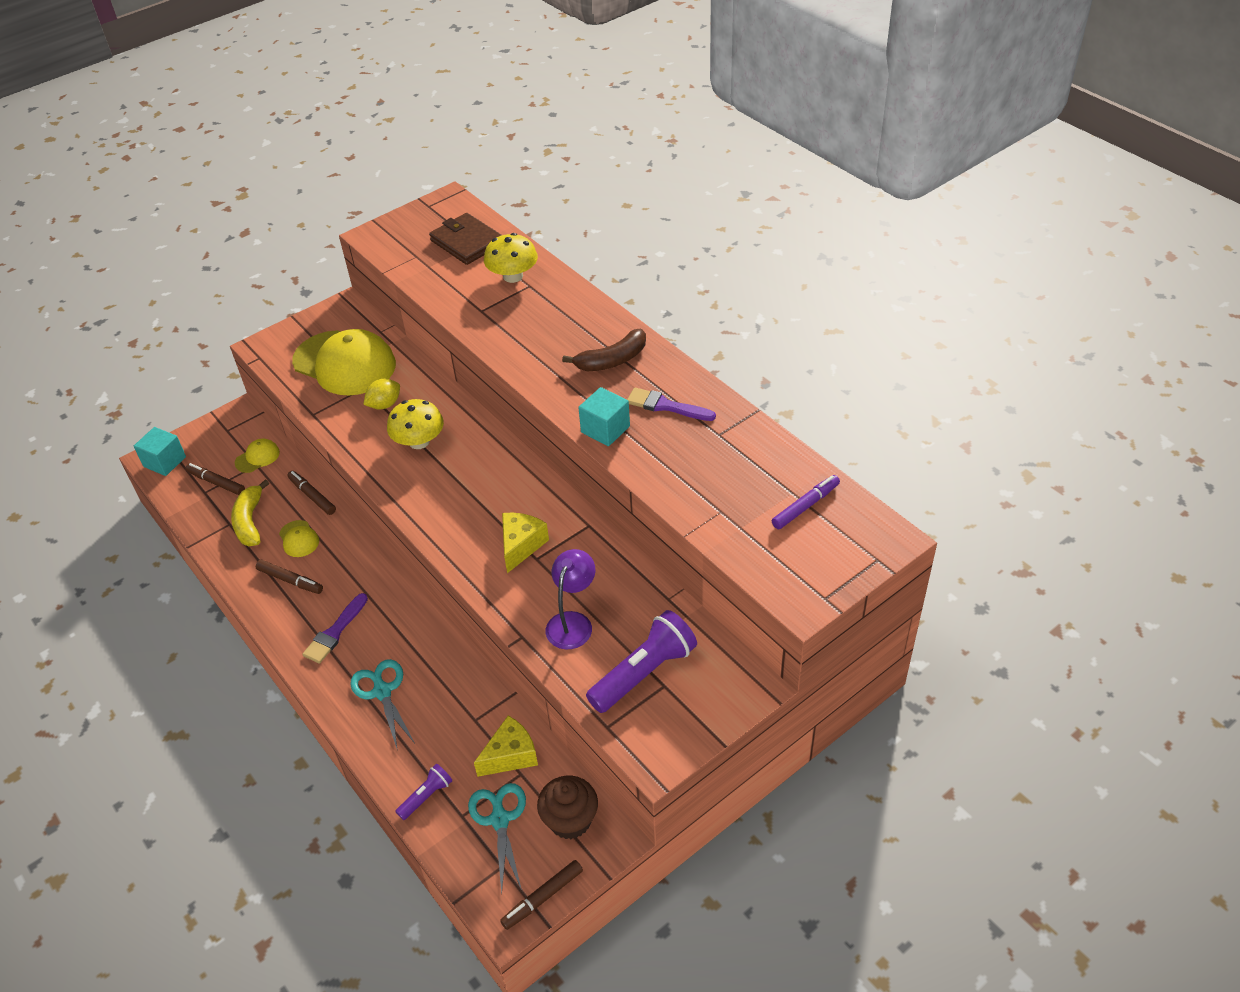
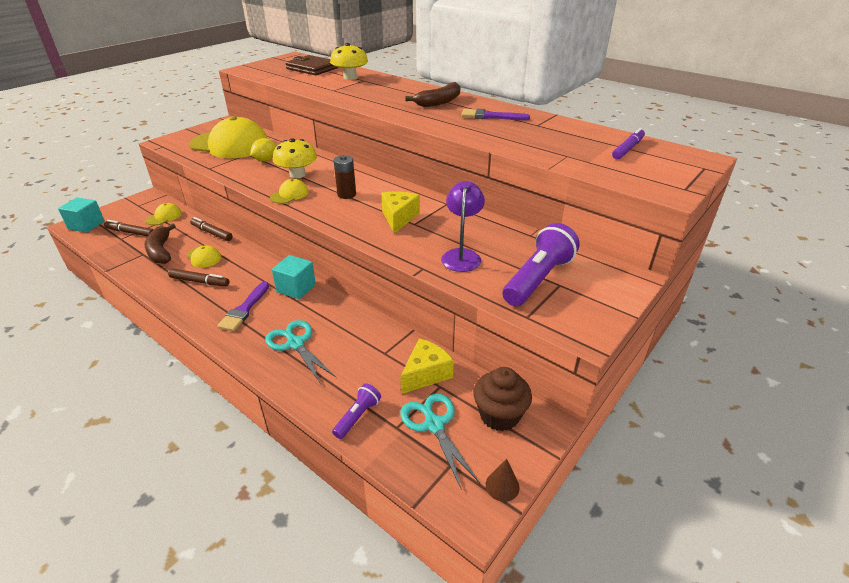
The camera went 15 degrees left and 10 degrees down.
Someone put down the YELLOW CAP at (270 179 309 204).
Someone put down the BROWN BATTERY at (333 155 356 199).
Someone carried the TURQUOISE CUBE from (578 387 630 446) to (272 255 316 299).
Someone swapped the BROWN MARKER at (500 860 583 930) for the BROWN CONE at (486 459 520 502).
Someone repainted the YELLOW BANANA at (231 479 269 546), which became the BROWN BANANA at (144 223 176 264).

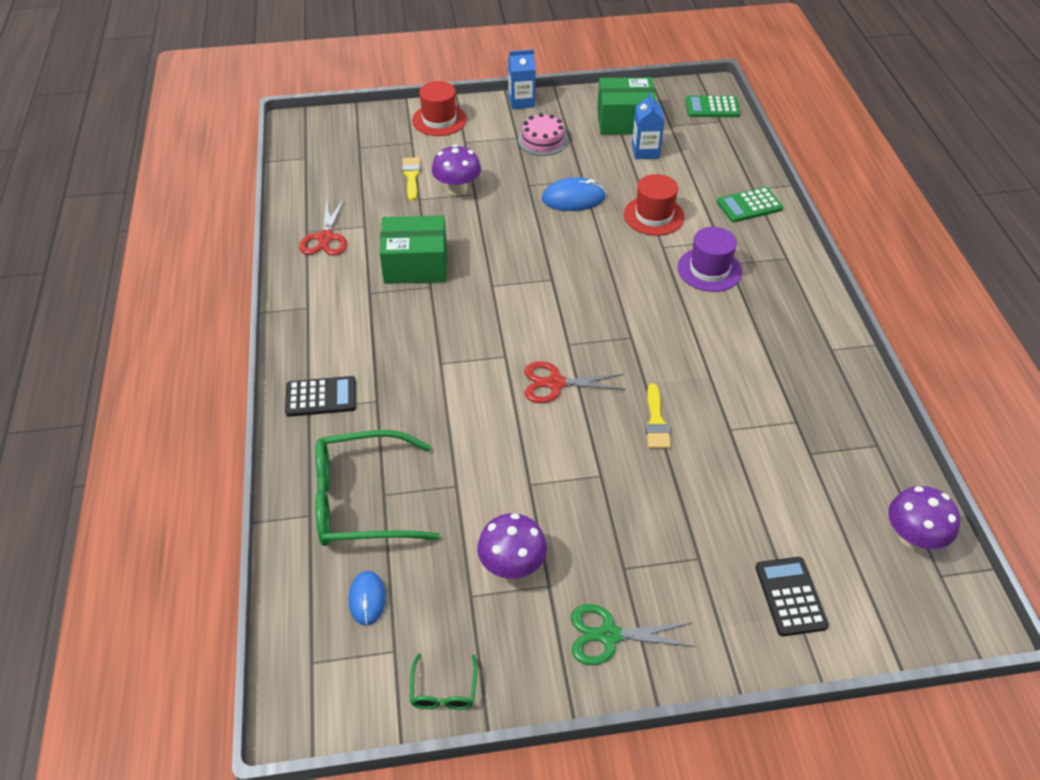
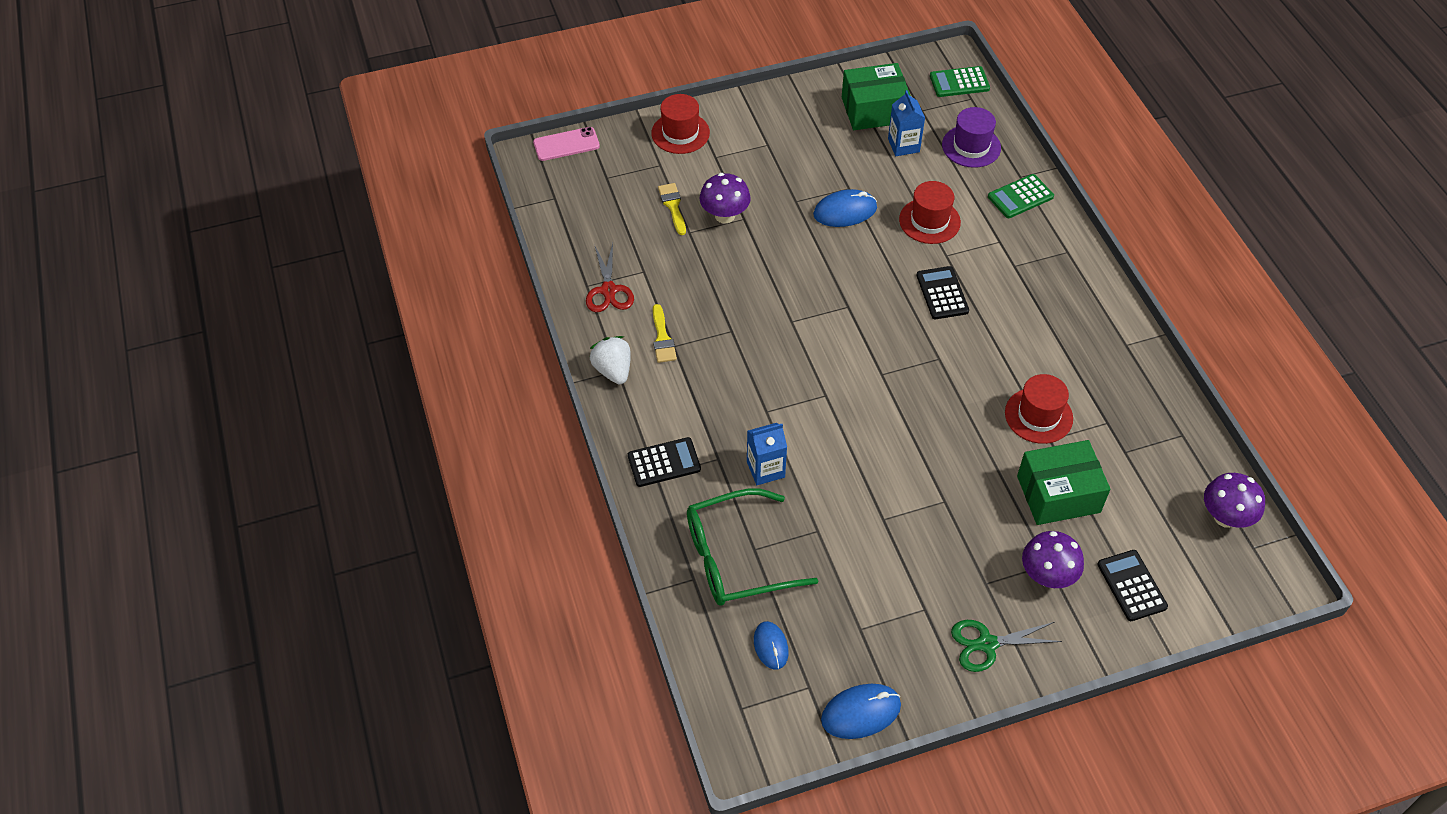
The camera went 10 degrees left and 5 degrees up.
Someone took away the PINK CAKE at (518 113 568 156).
Someone took away the RED SCISSORS at (525 361 626 403).
Someone put down the PINK PHONE at (533 127 600 161).
Someone put down the WHITE STRAWBERRY at (590 336 631 384).
Someone put down the BLACK CALCULATOR at (916 266 969 319).
Someone put down the RED HAT at (1005 374 1073 444).
Someone carried the GREEN BOX from (379 215 447 284) to (1017 440 1110 525).
Someone carried the PURPLE MUSHROOM from (477 513 547 579) to (1022 531 1084 588).
Someone carried the BLUE CARTON from (508 49 536 109) to (747 423 787 485).
Someone carried the YELLOW BRUSH from (645 384 671 448) to (653 304 677 363).
Someone carried the PURPLE HAT from (678 227 742 292) to (942 107 1001 168).
Someone swapped the GREEN GLASSES at (410 653 477 710) for the BLUE MOUSE at (821 684 901 739).

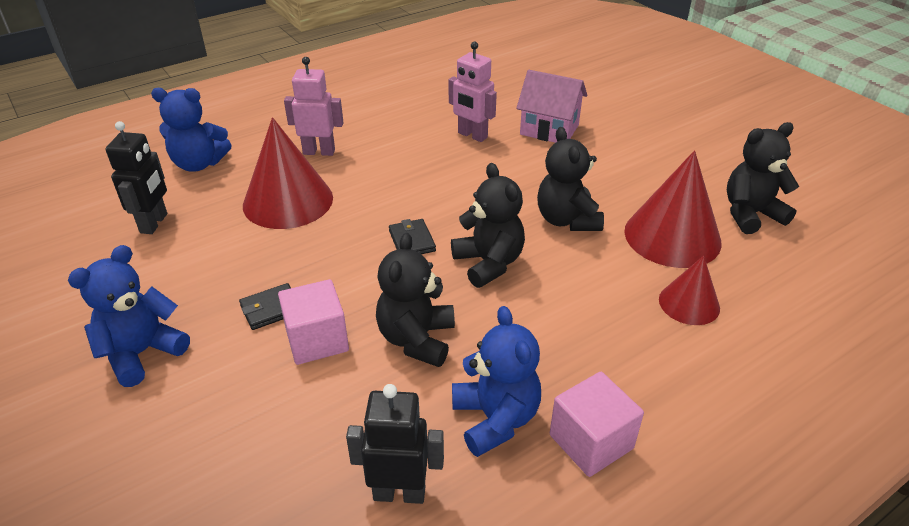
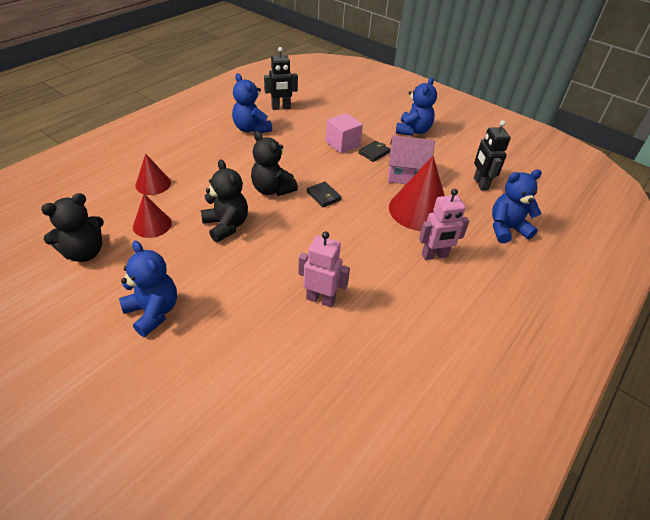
The camera went 160 degrees right and 5 degrees up.
Someone took away the BLACK TEDDY BEAR at (376 233 455 367).
Someone took away the PINK CUBE at (550 372 644 477).
Someone put down the BLUE TEDDY BEAR at (119 241 177 337).
Someone carried the PINK HOUSE from (516 70 587 143) to (388 135 435 184).
Someone scaled the RED CONE at (624 150 722 268) by 0.57.

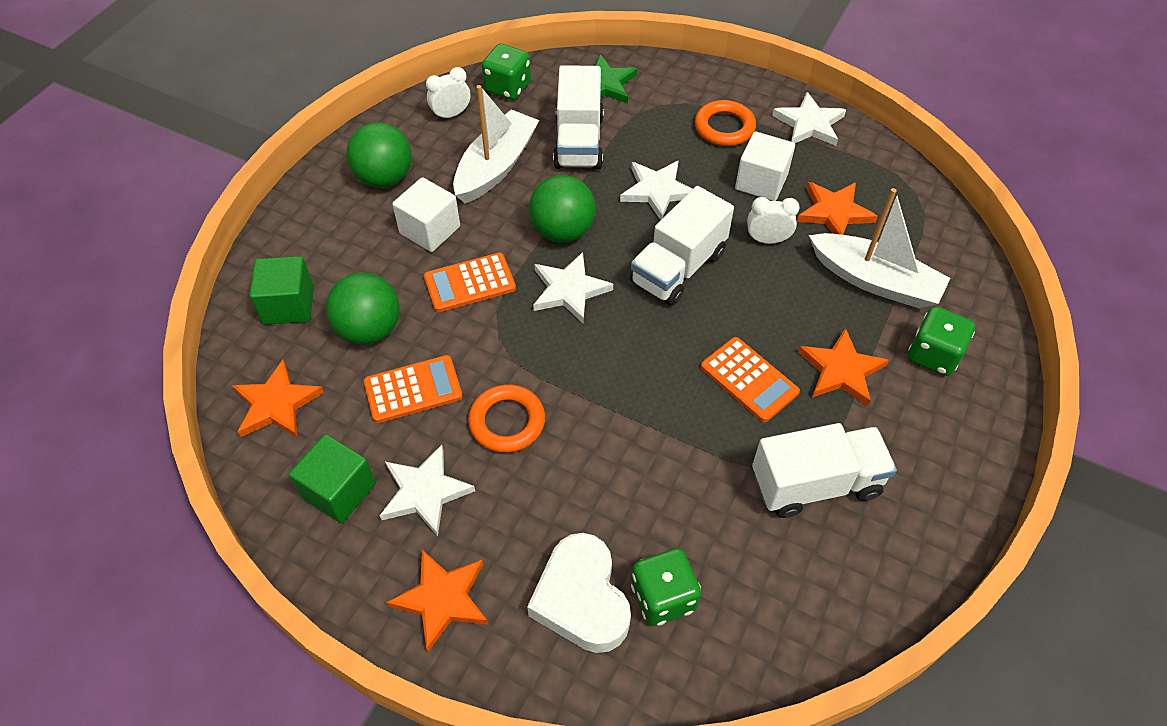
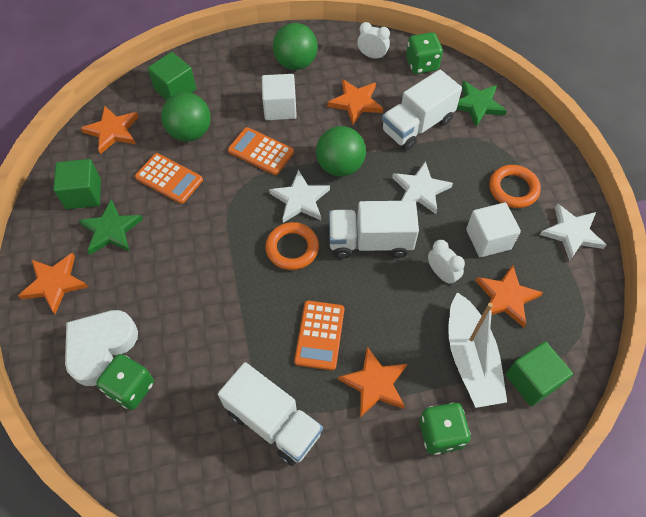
The camera went 50 degrees right and 5 degrees up.
Someone put down the GREEN CUBE at (505 342 573 406).
Someone carried the ORANGE RING from (468 384 545 453) to (265 222 319 270).
Someone swapped the WHITE BOAT at (453 85 539 203) for the ORANGE STAR at (327 79 383 125).
Someone repainted the WHITE STAR at (379 445 475 536), which became the GREEN STAR at (78 199 143 255).

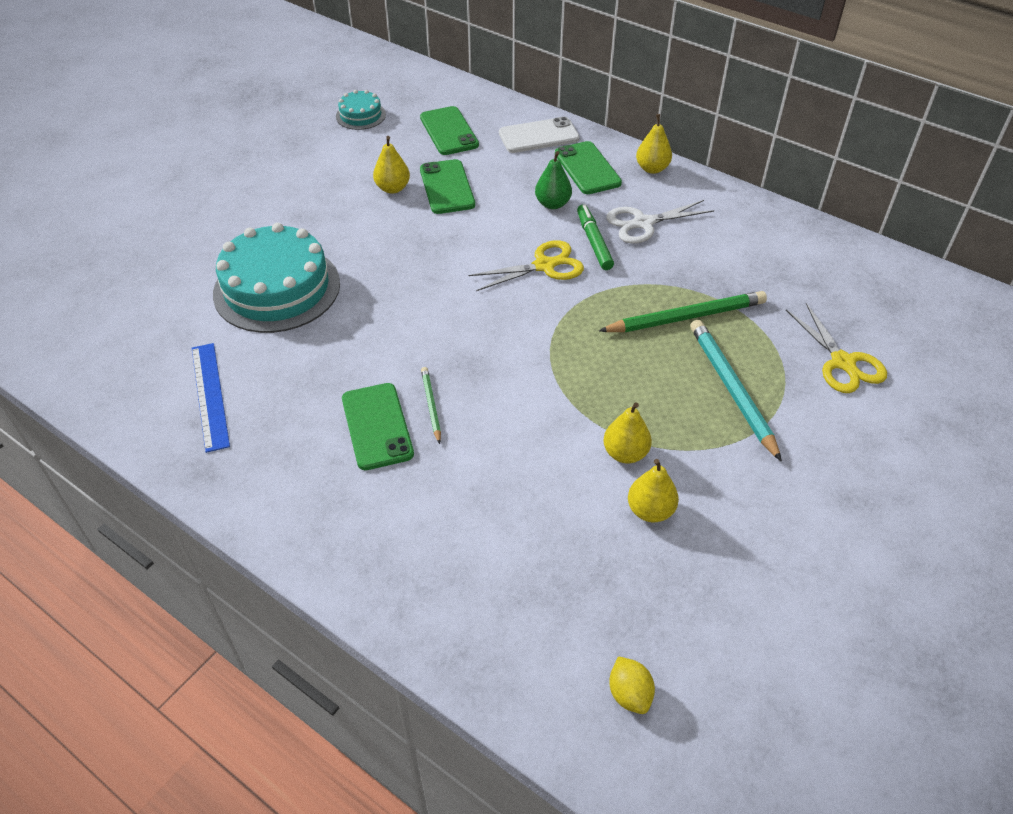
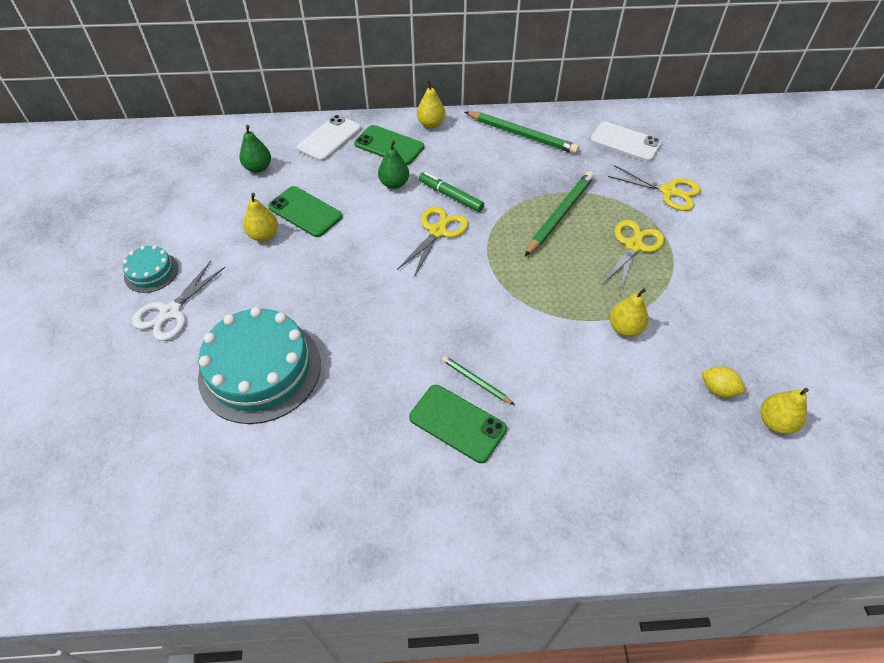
The camera went 40 degrees left and 5 degrees up.
Someone took away the BLUE RULER at (192 343 230 453).
Someone put down the GREEN PENCIL at (465 111 579 154).
Someone put down the WHITE PHONE at (590 121 662 162).
Someone carried the TURQUOISE CAKE from (336 90 386 130) to (123 245 178 293).
Someone carried the WHITE SCISSORS from (606 200 714 243) to (132 261 225 341).
Someone carried the YELLOW LEMON from (609 656 655 714) to (701 366 745 398).
Someone carried the YELLOW PEAR from (628 459 679 522) to (760 388 809 434).
Someone swapped the GREEN PHONE at (420 106 479 155) for the GREEN PEAR at (239 125 271 173).
Someone swapped the TURQUOISE PENCIL at (690 320 782 462) for the YELLOW SCISSORS at (603 220 664 292).

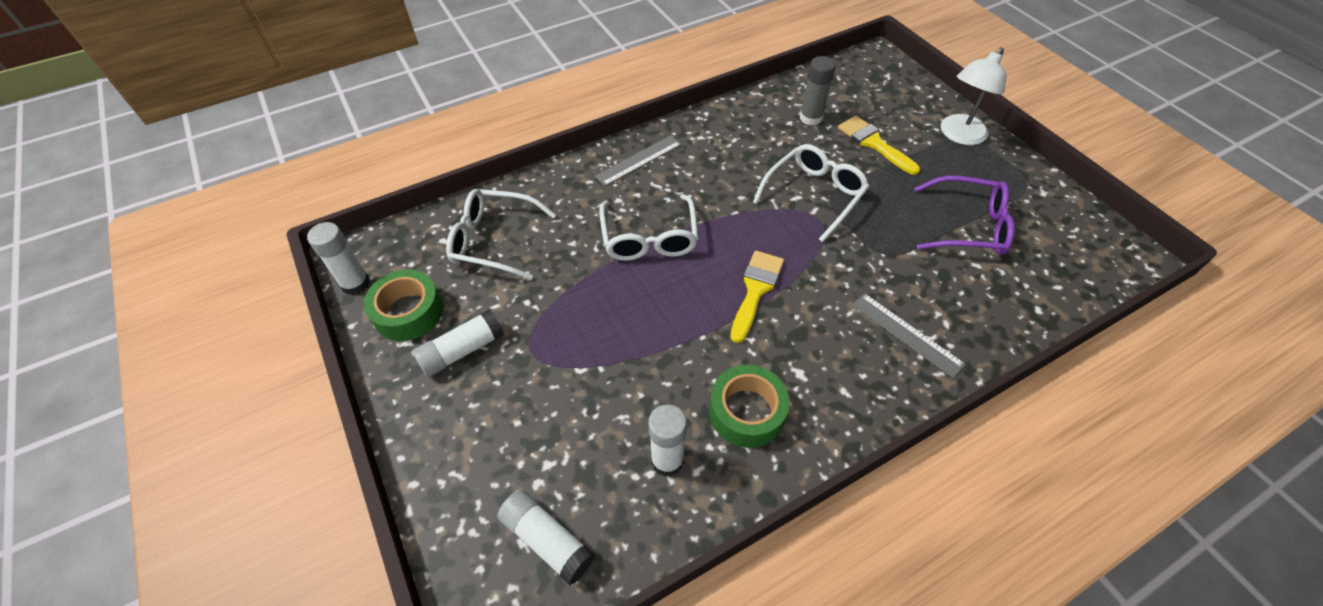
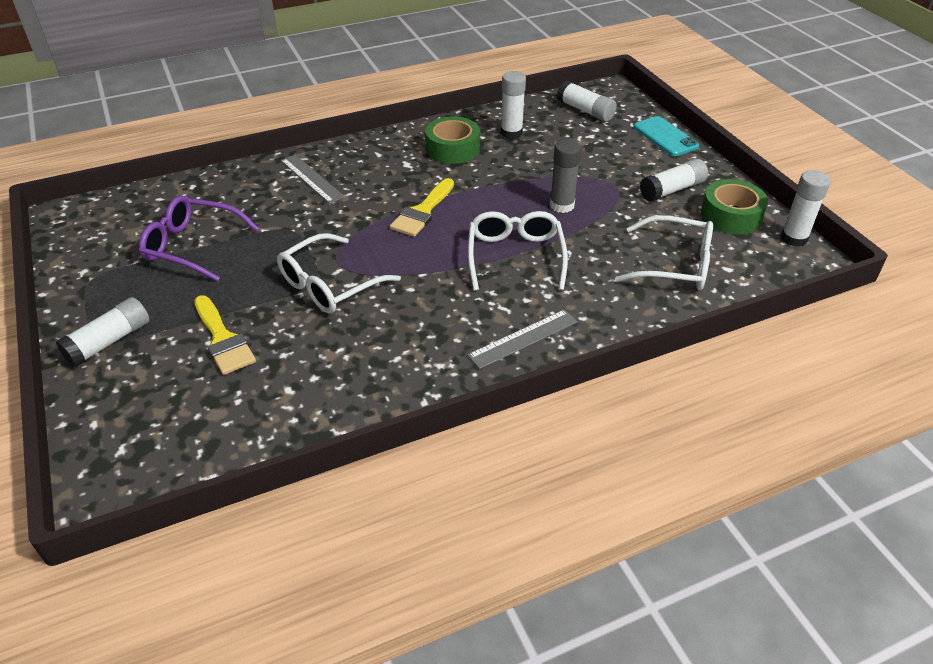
The camera went 175 degrees left and 10 degrees down.
Someone put down the TURQUOISE PHONE at (634 116 699 156).
Someone carried the GREY GLUE STICK from (800 56 836 126) to (550 139 582 213).
Someone swapped the WHITE LAMP at (941 47 1006 145) for the WHITE GLUE STICK at (56 297 150 367).

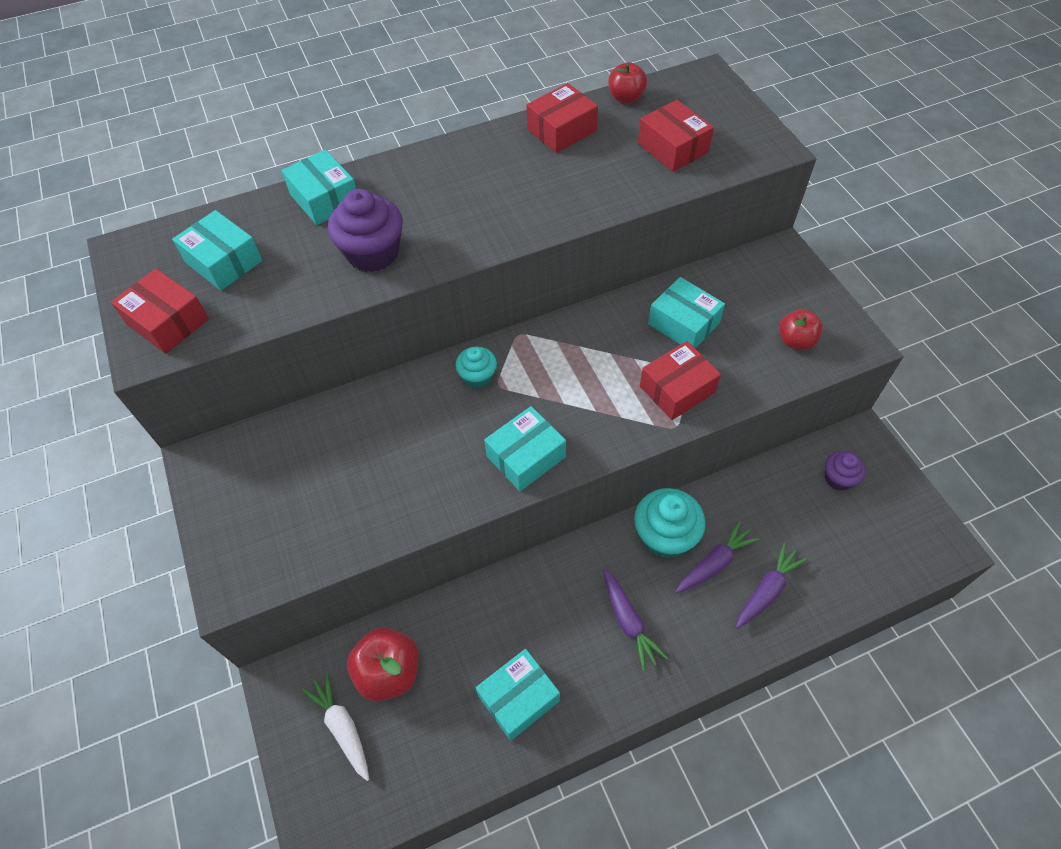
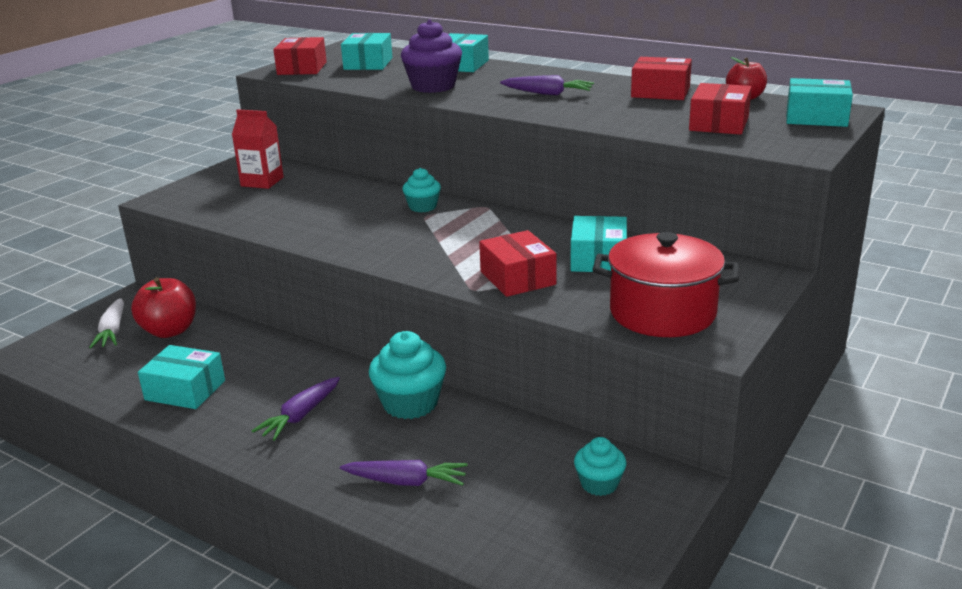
The camera went 55 degrees right and 30 degrees down.
Someone put down the RED CARTON at (232 109 284 189).
Someone carried the TURQUOISE BOX from (484 406 566 491) to (786 78 853 127).
Someone carried the PURPLE CARROT from (675 521 759 593) to (500 75 594 95).
Someone swapped the RED APPLE at (779 309 823 350) for the RED POT at (593 232 739 337).
Someone repainted the PURPLE CUPCAKE at (825 451 866 491), which became the TURQUOISE CUPCAKE at (574 437 627 496).
Someone rotated the WHITE CARROT at (302 673 369 781) by 150 degrees clockwise.
Someone rotated the RED BOX at (640 341 721 420) by 45 degrees clockwise.

